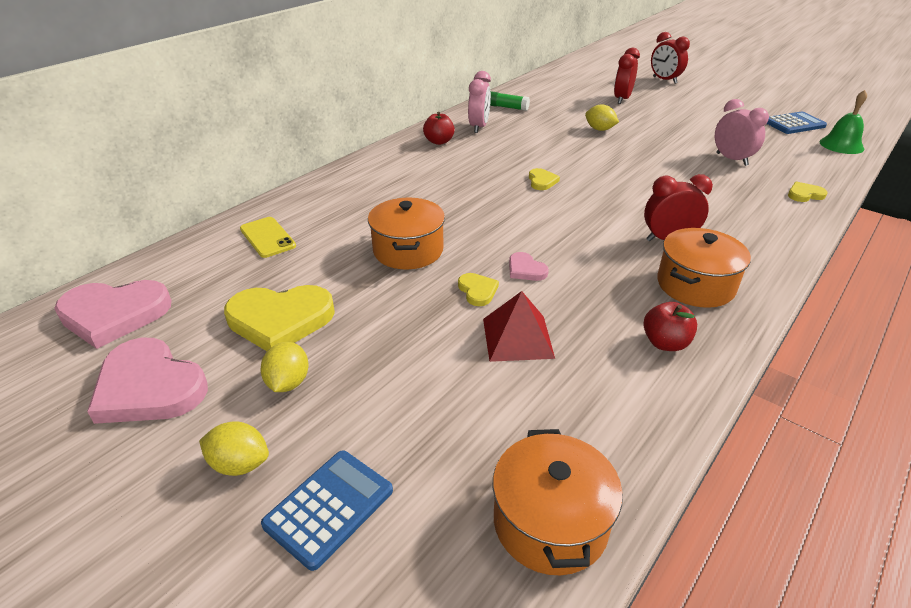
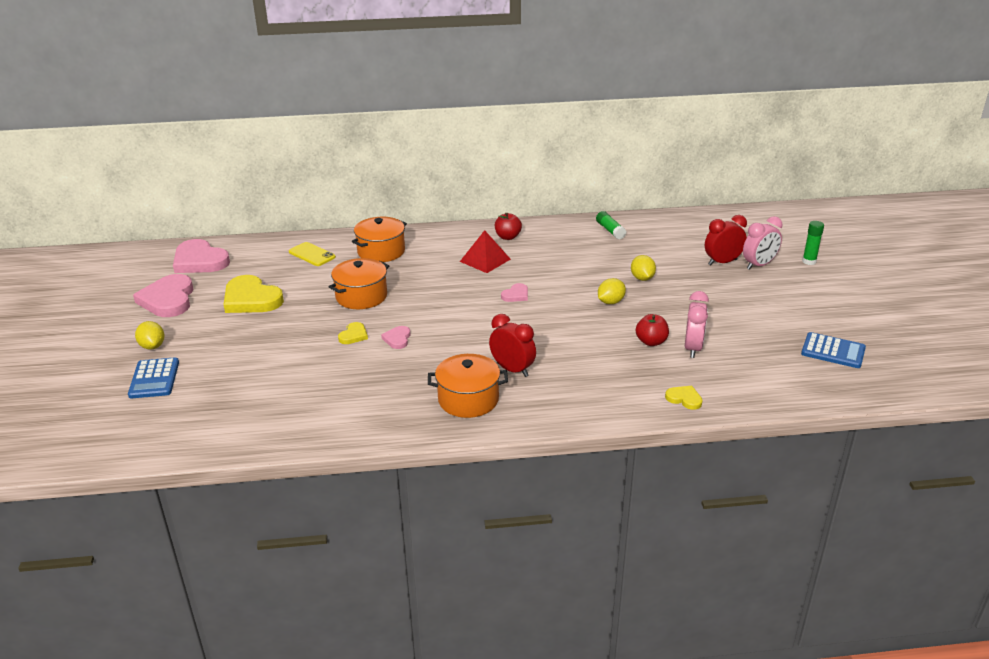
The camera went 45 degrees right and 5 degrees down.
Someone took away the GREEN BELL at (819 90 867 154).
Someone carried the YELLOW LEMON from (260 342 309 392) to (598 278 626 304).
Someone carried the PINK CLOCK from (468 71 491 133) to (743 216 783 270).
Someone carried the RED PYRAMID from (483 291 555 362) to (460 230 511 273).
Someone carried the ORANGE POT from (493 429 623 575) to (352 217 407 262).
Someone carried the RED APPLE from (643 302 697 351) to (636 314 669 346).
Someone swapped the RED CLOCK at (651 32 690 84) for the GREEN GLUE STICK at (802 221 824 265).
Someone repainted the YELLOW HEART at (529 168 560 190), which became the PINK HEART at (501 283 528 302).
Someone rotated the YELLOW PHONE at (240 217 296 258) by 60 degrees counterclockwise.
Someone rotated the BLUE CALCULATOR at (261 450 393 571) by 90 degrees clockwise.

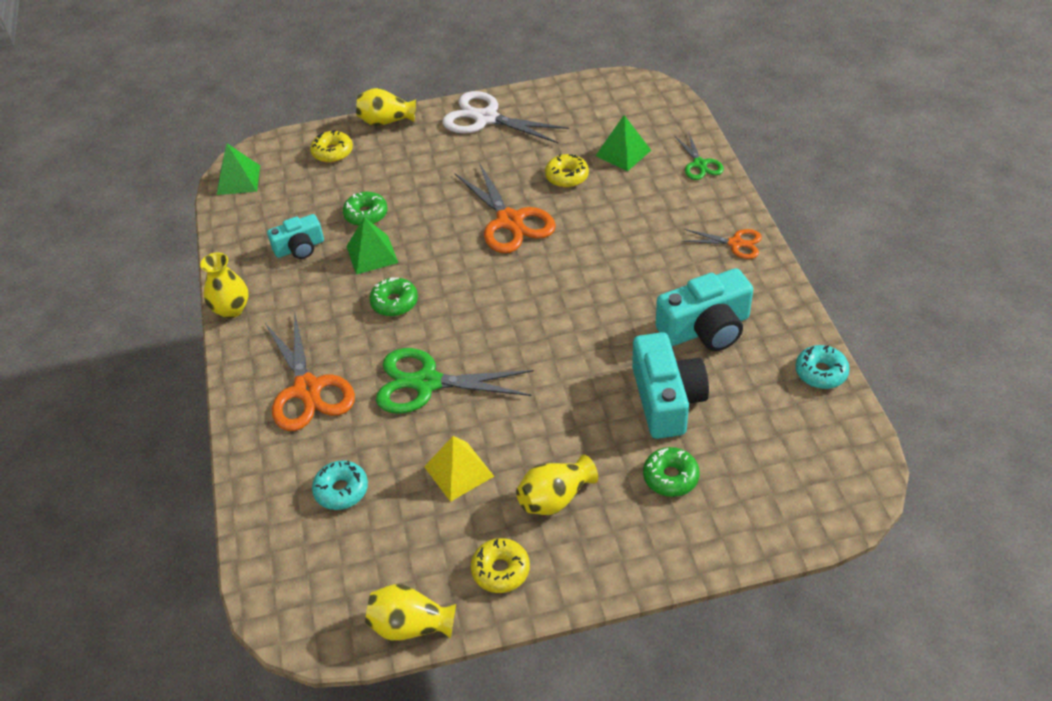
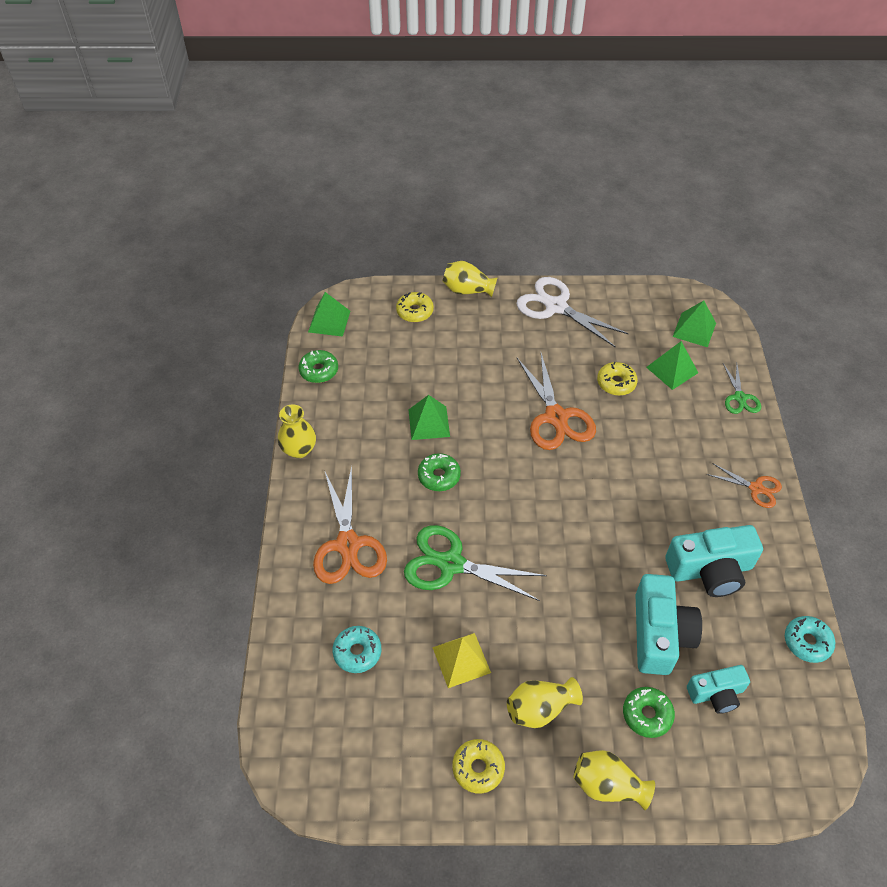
The camera went 10 degrees right and 5 degrees up.
Someone put down the GREEN PYRAMID at (672 301 716 347).
Someone carried the TURQUOISE CAMERA from (267 214 324 259) to (687 665 750 714).
Someone carried the GREEN DONUT from (343 192 388 226) to (299 350 338 383).
Someone carried the YELLOW VASE from (365 584 456 641) to (574 750 655 810).

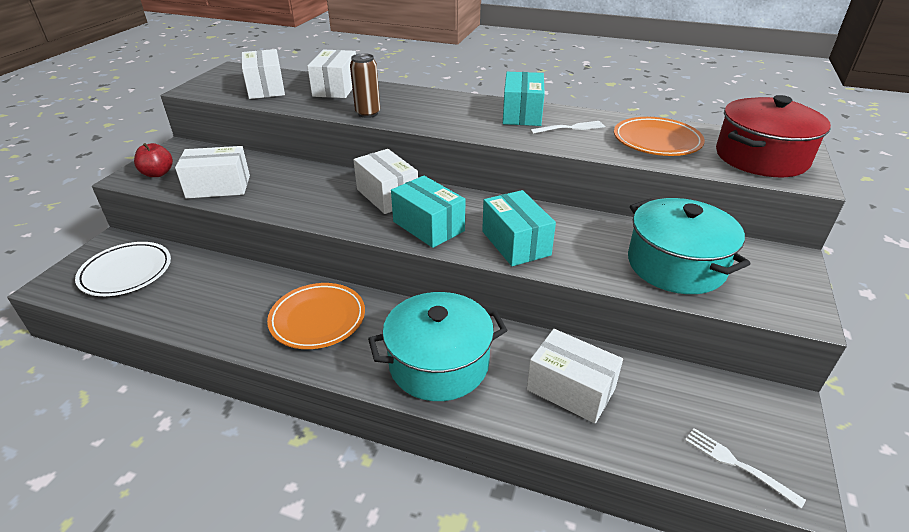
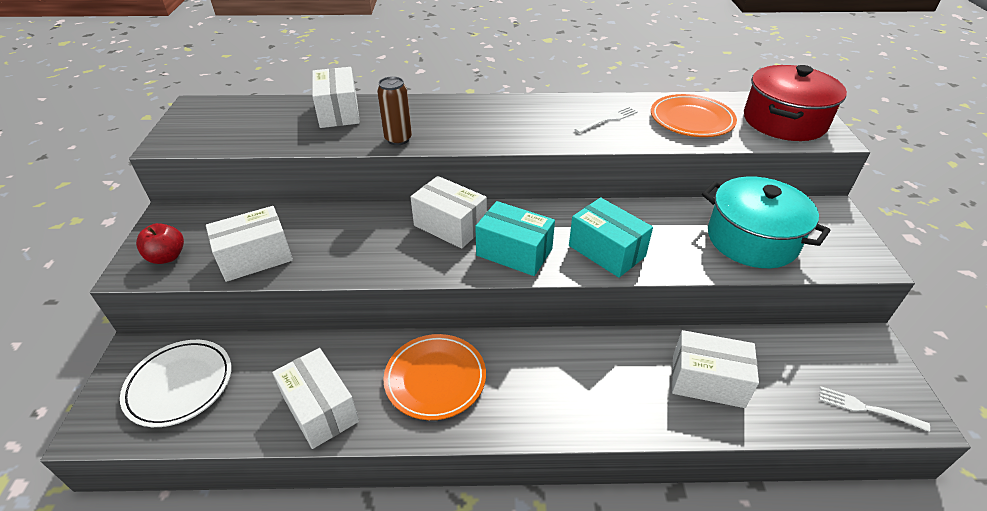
The camera went 20 degrees left and 5 degrees up.
Someone took away the TURQUOISE POT at (368 292 508 401).
Someone took away the TURQUOISE BOX at (503 72 545 126).
Someone carried the WHITE BOX from (242 49 285 99) to (272 348 359 449).

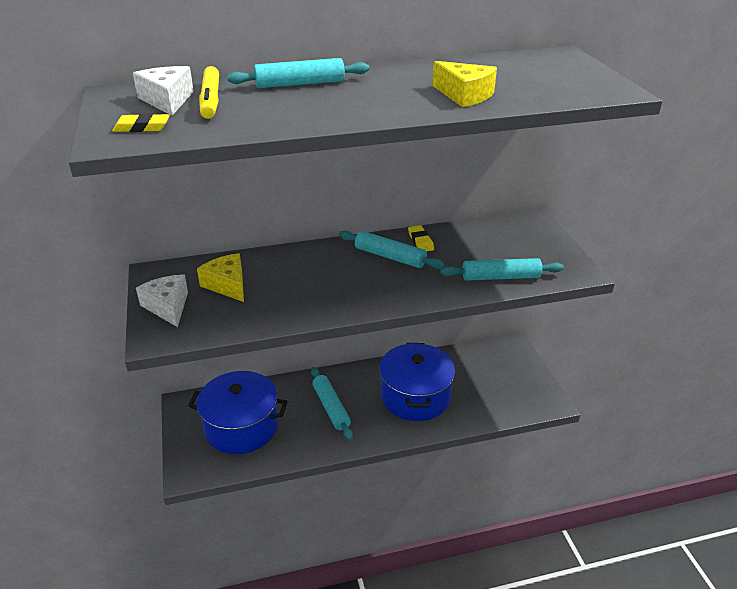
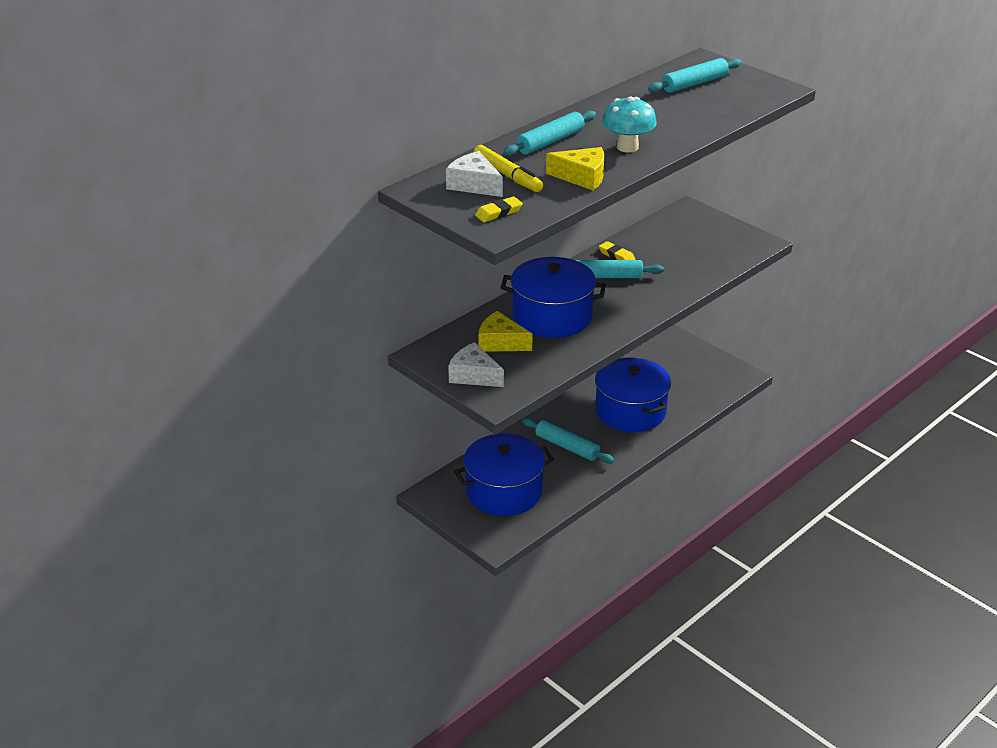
The camera went 30 degrees left and 0 degrees up.
Someone put down the BLUE POT at (501 257 606 338).
Someone put down the TURQUOISE MUSHROOM at (602 96 657 153).
Someone carried the YELLOW CHEESE from (432 61 497 107) to (546 147 604 191).
Someone carried the TURQUOISE ROLLING PIN from (440 258 564 281) to (648 58 741 93).

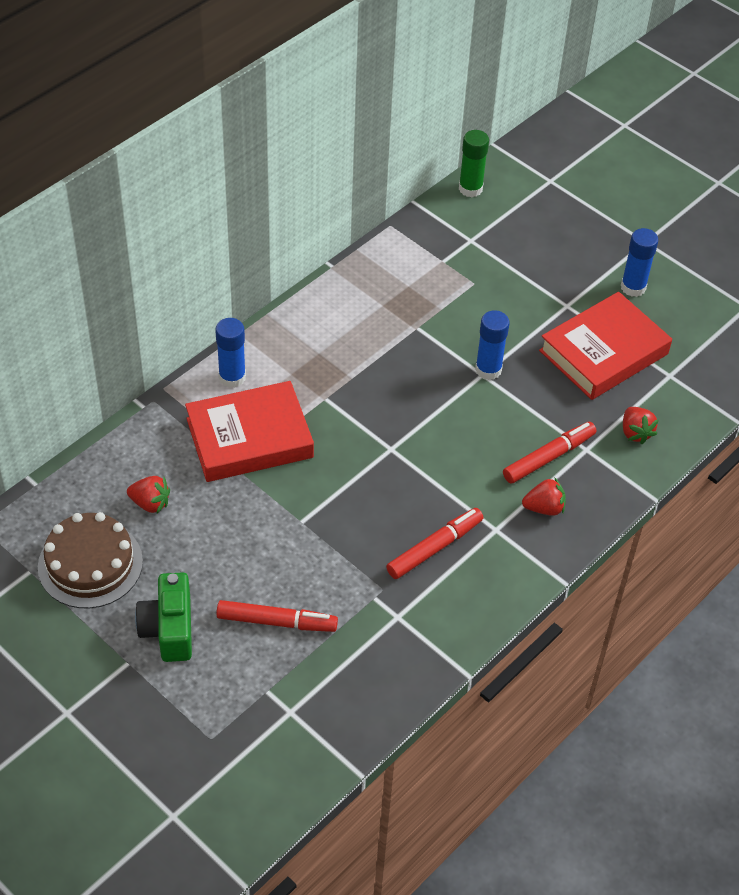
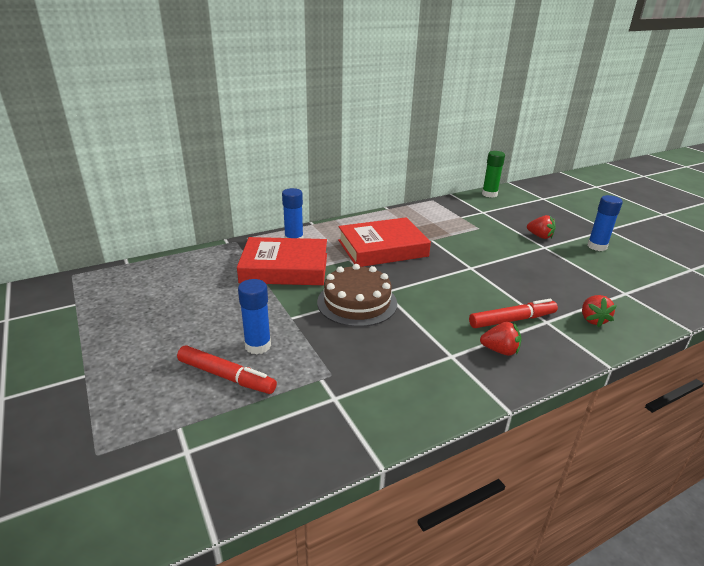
The camera went 20 degrees right and 20 degrees down.
Someone took away the GREEN CAMERA at (135 572 192 662).
Someone took away the RED MARKER at (386 508 483 579).
Someone carried the BROWN CAKE from (38 512 143 608) to (317 264 397 327).
Someone carried the RED STRAWBERRY from (127 476 170 513) to (527 215 555 239).
Someone carried the BLUE GLUE STICK from (475 310 510 380) to (238 279 271 355).
Someone carried the RED BOOK from (539 292 672 400) to (338 217 431 267).

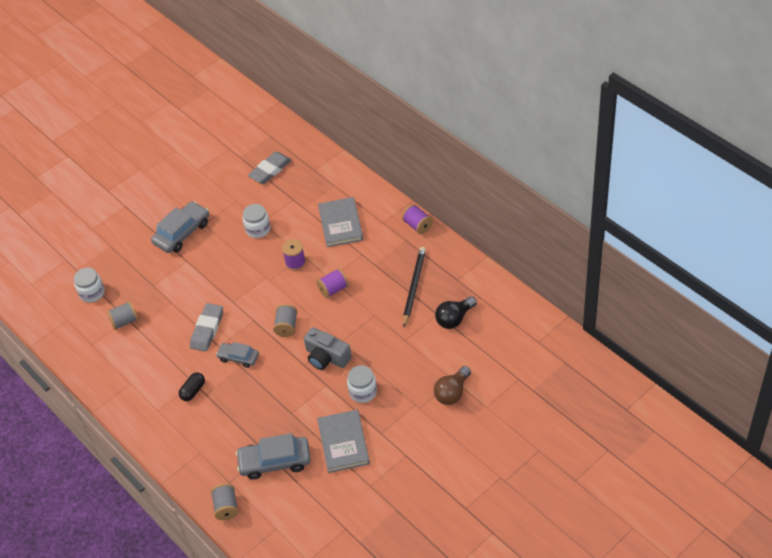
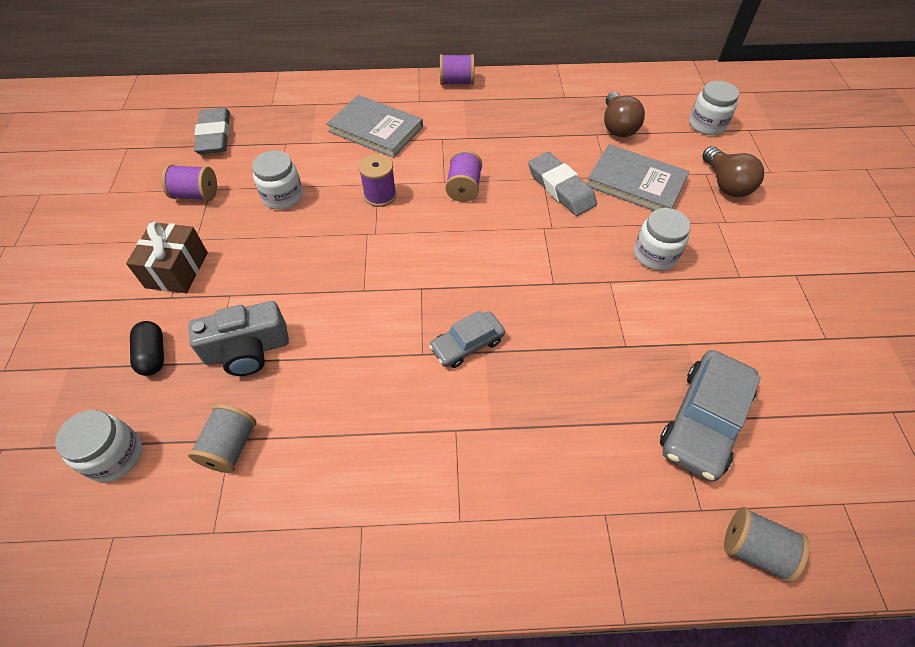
The camera went 55 degrees left and 5 degrees up.
Someone took away the GREY SPOOL at (273 304 298 337).
Someone took away the BLACK PENCIL at (403 247 426 327).
Someone put down the PURPLE SPOOL at (162 164 217 201).
Someone put down the WHITE JAR at (689 81 739 135).
Someone carried the BLACK CAPSULE from (179 372 205 401) to (130 321 164 376).
Someone carried the GREY ERASER from (190 303 223 352) to (528 152 597 216).
Someone carried the GREY CAMERA from (304 327 352 370) to (188 301 289 376).
Someone carried the GREY BOOK from (317 410 370 473) to (587 144 689 211).
Someone swapped the GREY CAR at (151 201 209 253) for the BROWN GIFT at (126 222 208 293).
Someone repainted the BLACK LIGHT BULB at (435 296 477 329), which became the BROWN LIGHT BULB at (604 92 645 137).

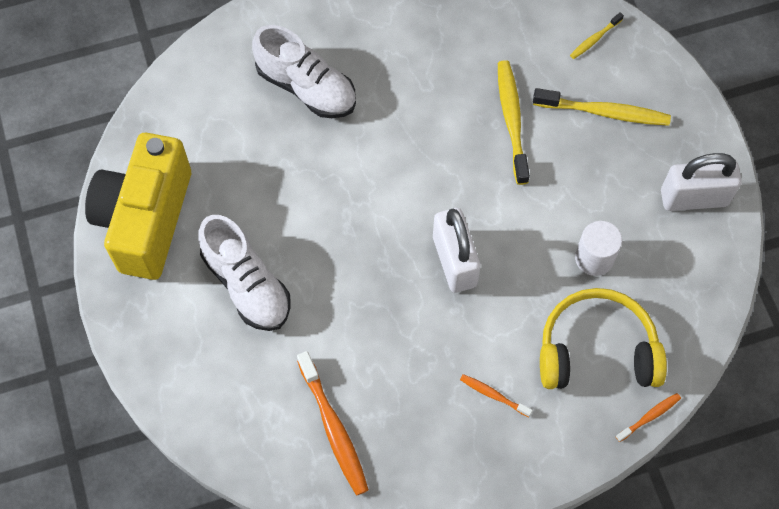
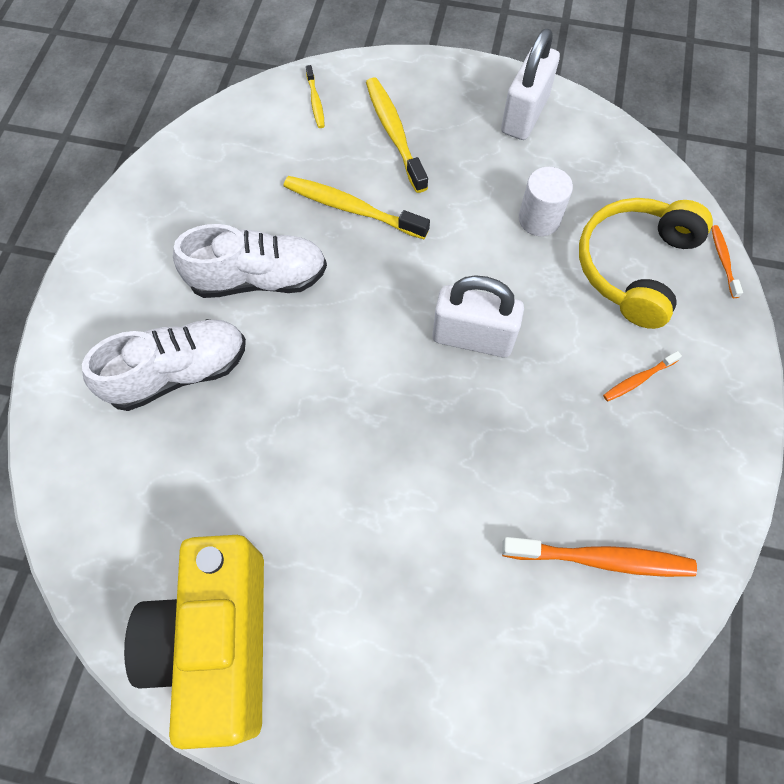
The camera went 60 degrees left and 0 degrees up.
Someone carried the WHITE SHOE from (198 215 291 331) to (173 224 327 298).
Someone rotated the YELLOW CAMERA at (85 133 191 280) by 45 degrees clockwise.
Someone rotated the YELLOW TOOTHBRUSH at (533 88 671 126) by 60 degrees counterclockwise.

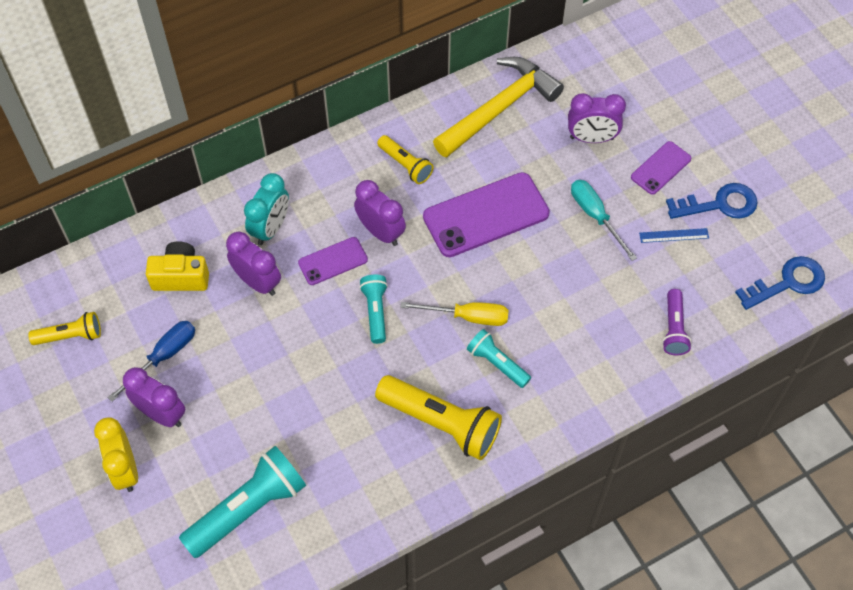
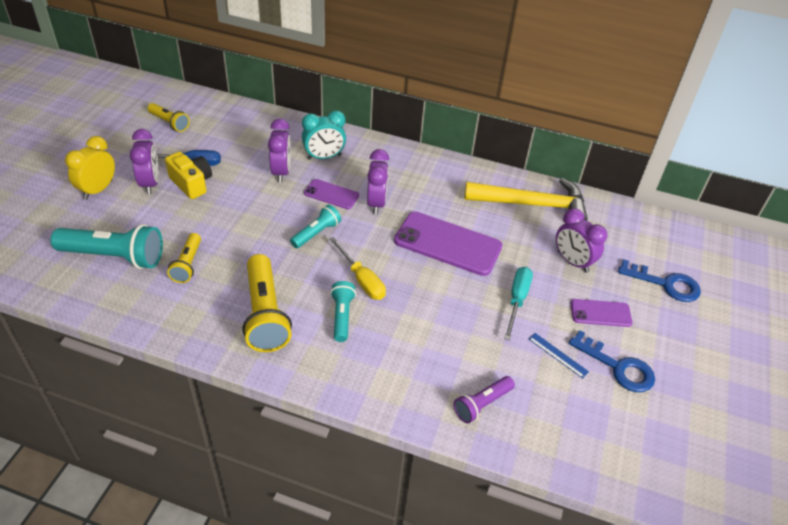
The camera went 45 degrees right and 15 degrees down.
Someone carried the YELLOW CAMERA from (146 241 209 291) to (165 152 212 199).
Someone carried the YELLOW FLASHLIGHT from (377 135 434 184) to (167 233 201 283).
Someone carried the BLUE KEY from (735 256 825 310) to (618 259 701 302).

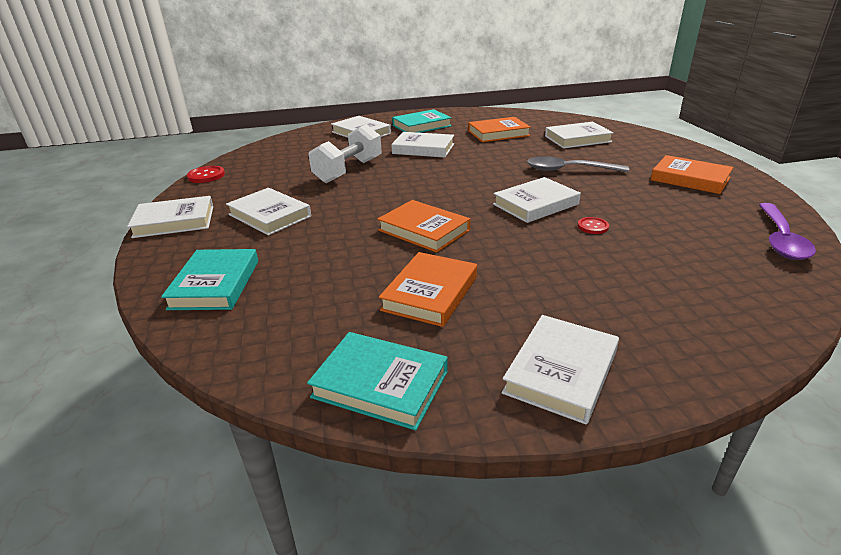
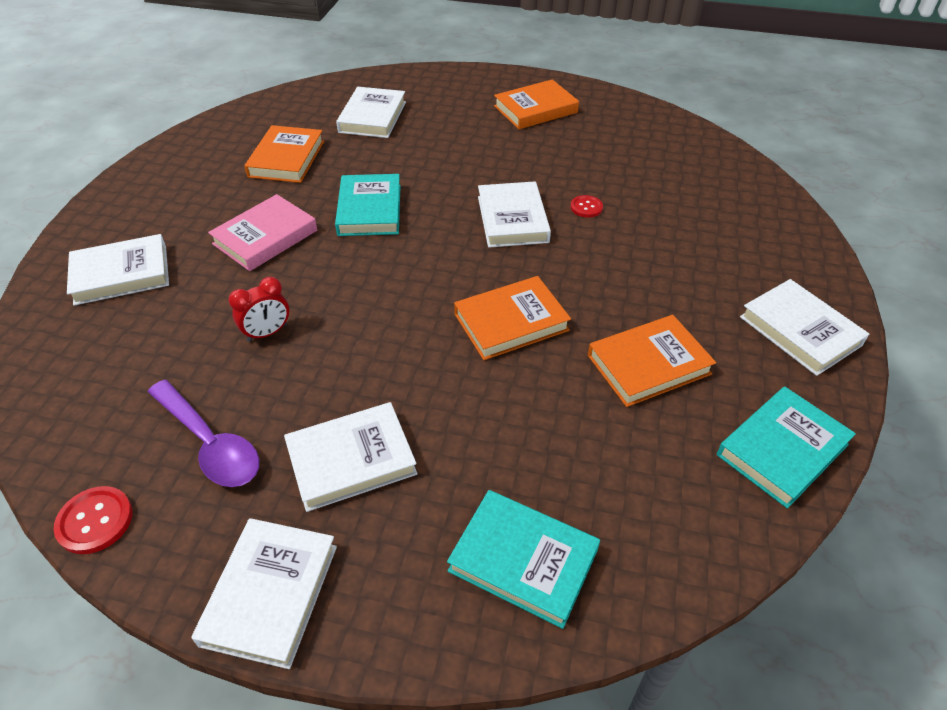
The camera went 65 degrees left and 15 degrees up.
Someone took away the GREY SPOON at (527 156 629 172).
Someone carried the TURQUOISE BOOK from (392 109 452 133) to (335 174 401 236).
Someone carried the PURPLE SPOON from (759 203 816 260) to (148 380 259 487).
Someone swapped the WHITE DUMBBELL at (309 124 382 183) for the RED CLOCK at (228 277 289 342).
Someone repainted the WHITE BOOK at (391 132 454 158), which became the PINK BOOK at (208 194 317 271).
Someone rotated the ORANGE BOOK at (379 252 477 327) by 75 degrees counterclockwise.

